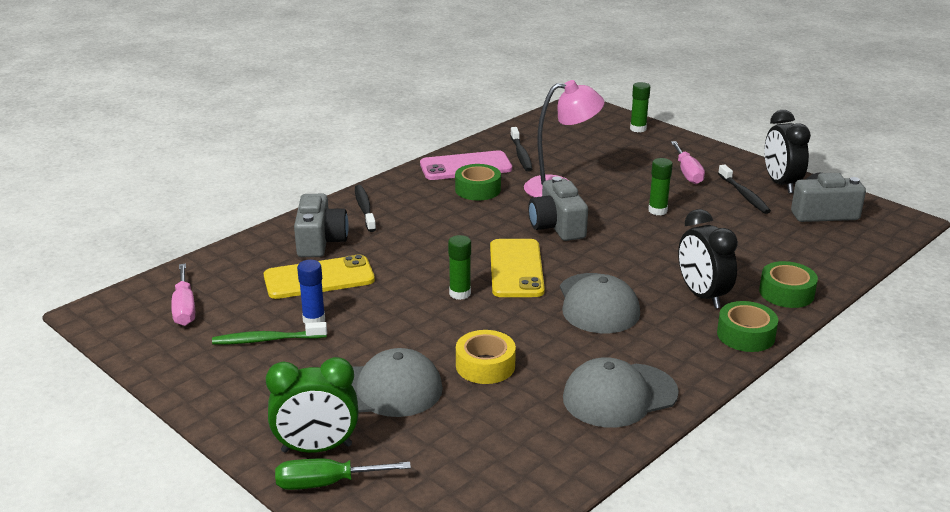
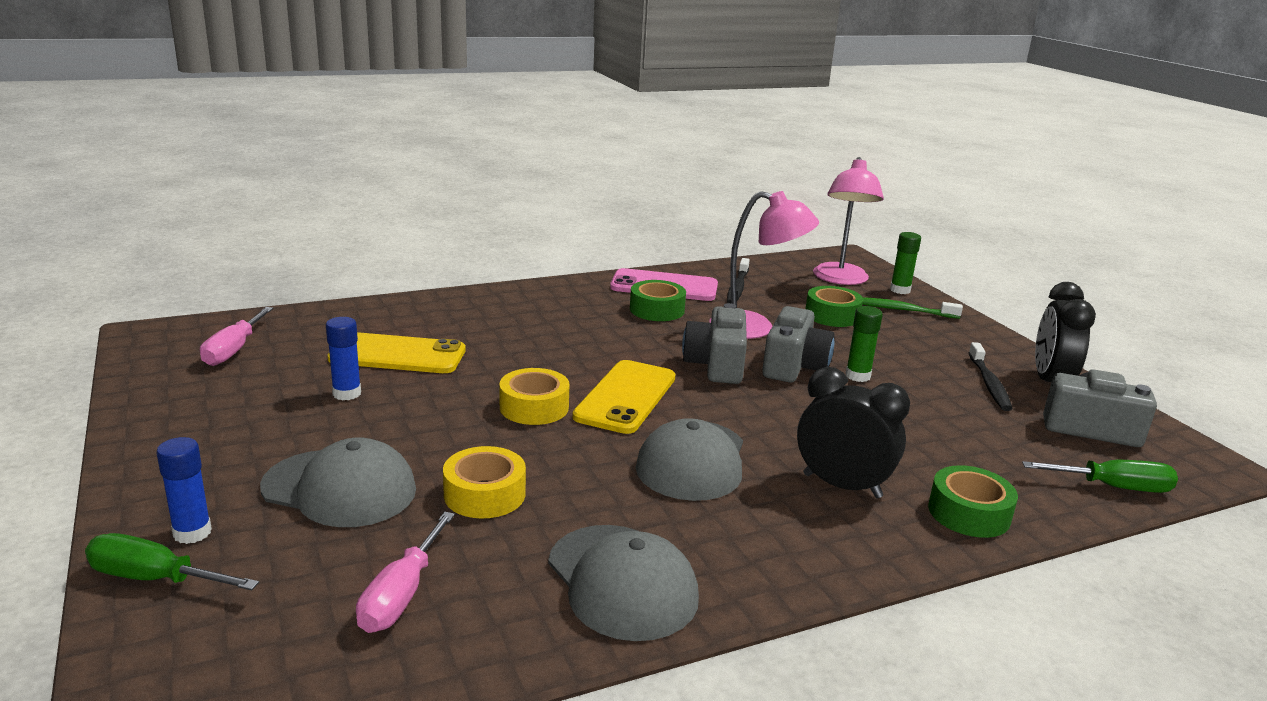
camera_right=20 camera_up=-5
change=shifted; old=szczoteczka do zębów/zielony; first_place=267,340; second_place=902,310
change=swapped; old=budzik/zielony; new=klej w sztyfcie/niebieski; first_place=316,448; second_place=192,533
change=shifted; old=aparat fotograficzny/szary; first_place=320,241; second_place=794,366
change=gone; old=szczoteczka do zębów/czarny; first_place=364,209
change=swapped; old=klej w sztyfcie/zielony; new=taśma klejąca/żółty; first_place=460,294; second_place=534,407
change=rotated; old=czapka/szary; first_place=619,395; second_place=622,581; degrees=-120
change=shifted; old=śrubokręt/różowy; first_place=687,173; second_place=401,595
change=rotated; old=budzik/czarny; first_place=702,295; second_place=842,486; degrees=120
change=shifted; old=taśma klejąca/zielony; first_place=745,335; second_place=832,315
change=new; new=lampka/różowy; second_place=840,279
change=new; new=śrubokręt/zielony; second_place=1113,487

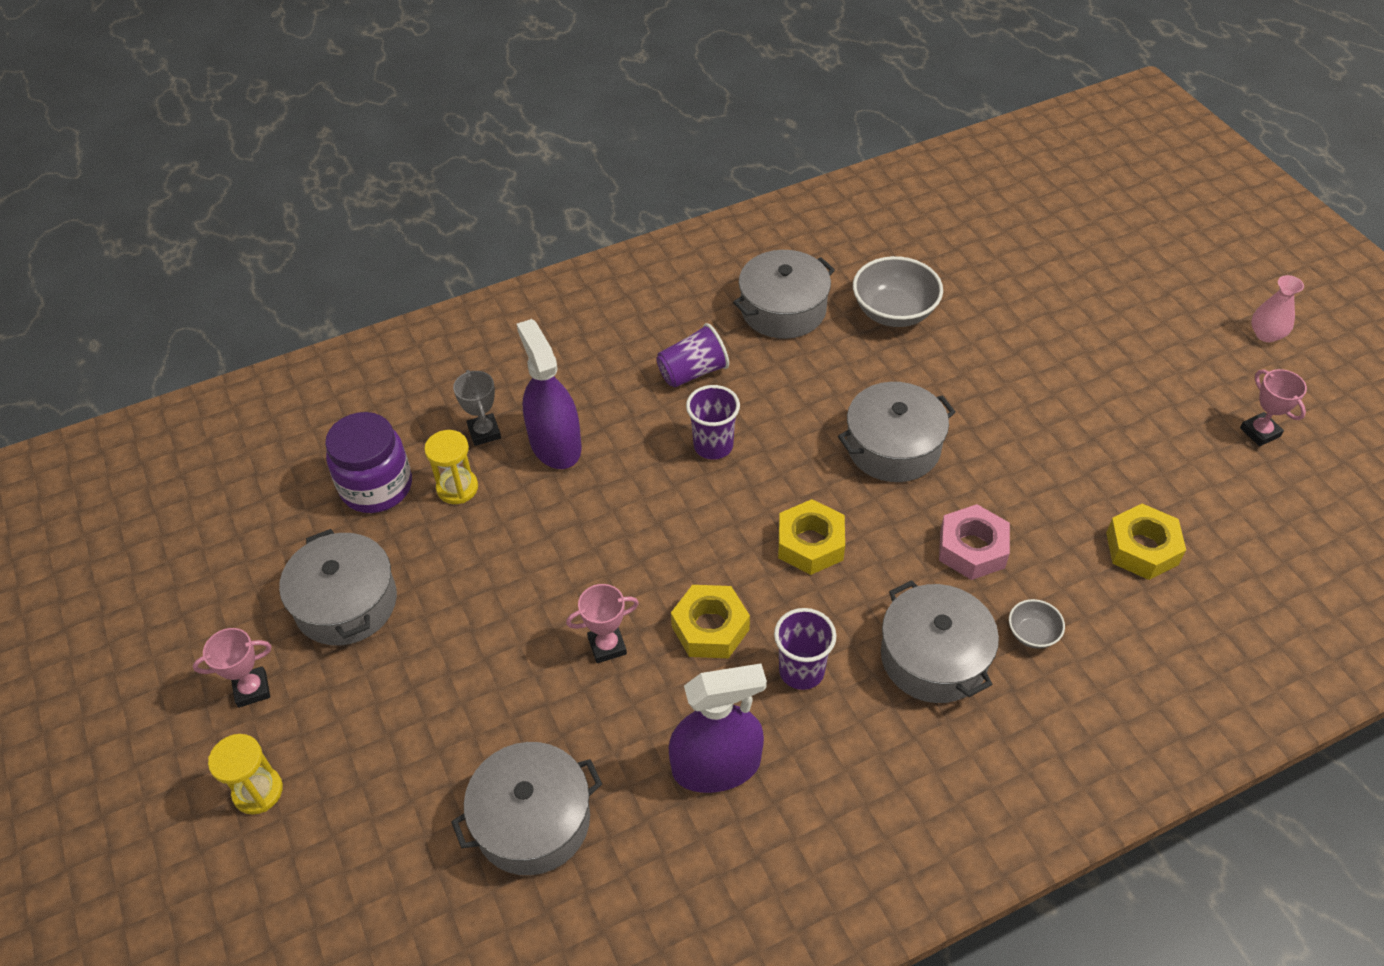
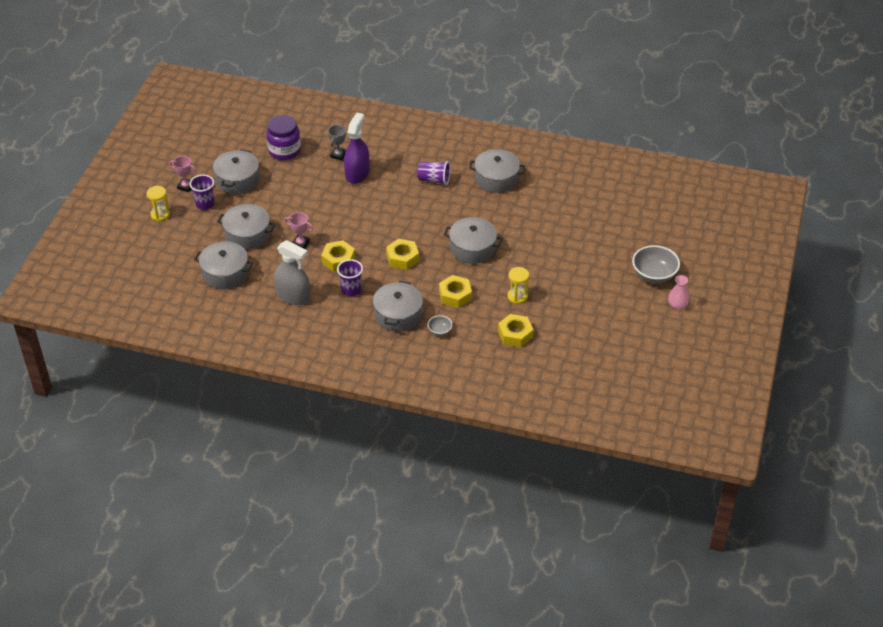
camera_right=40 camera_up=-5
change=shifted; old=klepsydra/żółty; first_place=457,488; second_place=517,296
change=repainted; old=spryskiwacz/fioletowy; new=spryskiwacz/szary; first_place=716,766; second_place=293,296
change=shifted; old=szklanka/fioletowy; first_place=713,446; second_place=205,204
change=shifted; old=miska/szary; first_place=894,312; second_place=654,275
change=repainted; old=nakrętka/różowy; new=nakrętka/żółty; first_place=972,549; second_place=455,295
change=gone; old=puchar/różowy; first_place=1260,432
change=new; new=garnek/szary; second_place=247,235

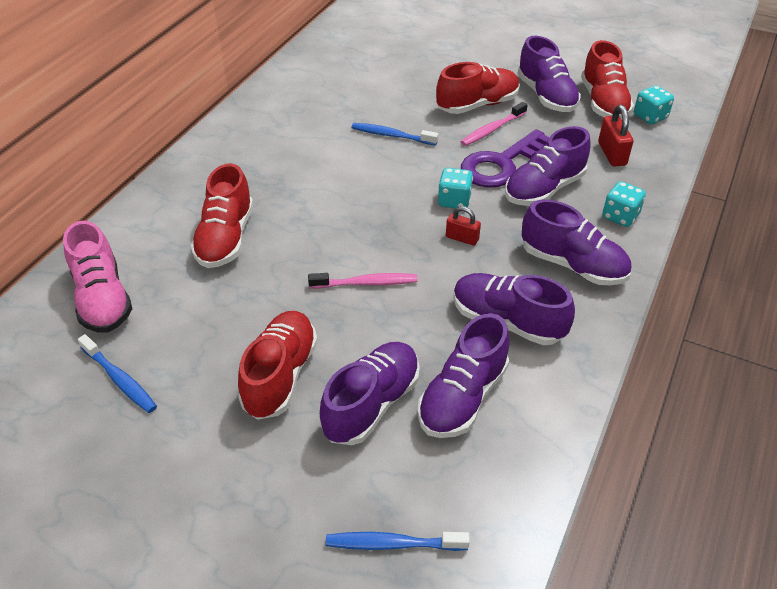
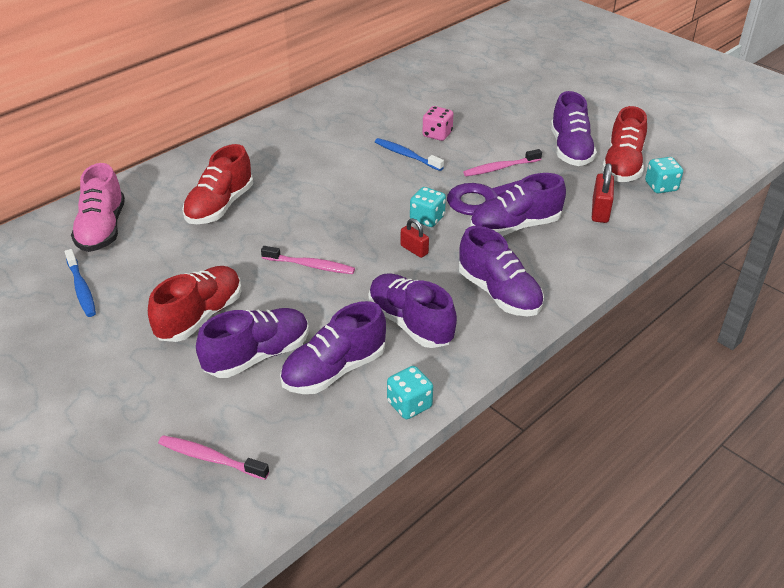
camera_right=20 camera_up=-5
change=repainted; old=szczoteczka do zębów/niebieski; new=szczoteczka do zębów/różowy; first_place=394,544; second_place=211,458
change=gone; old=but/czerwony; first_place=477,105
change=shifted; old=kostka do gry/turkusowy; first_place=620,216; second_place=409,405
change=new; new=kostka do gry/różowy; second_place=437,134

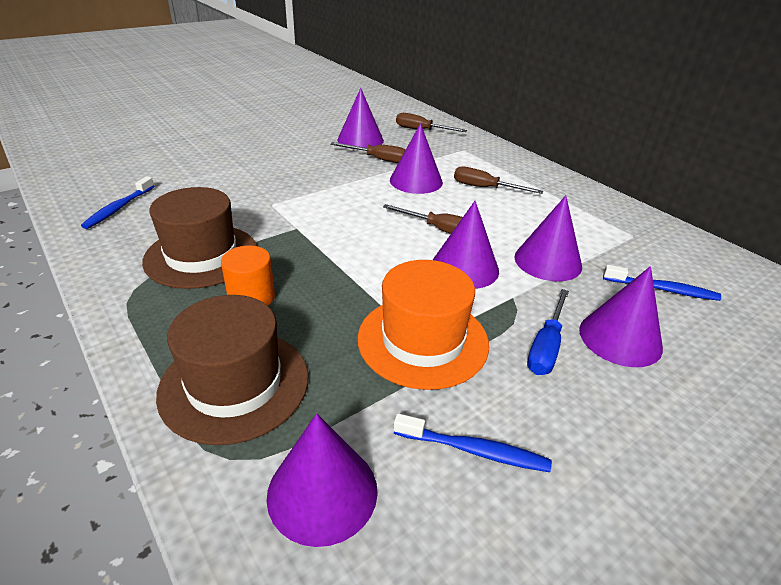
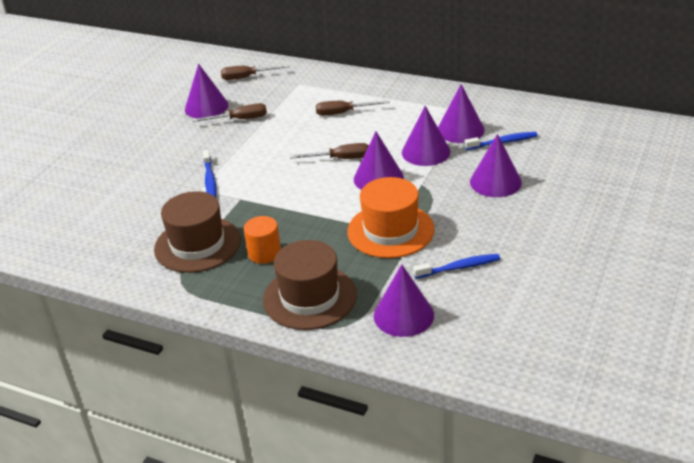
camera_right=-25 camera_up=0
change=shifted; old=szczoteczka do zębów/niebieski; first_place=119,208; second_place=210,180
change=shifted; old=stożek/fioletowy; first_place=416,181; second_place=460,130
change=gone; old=śrubokręt/niebieski; first_place=546,346

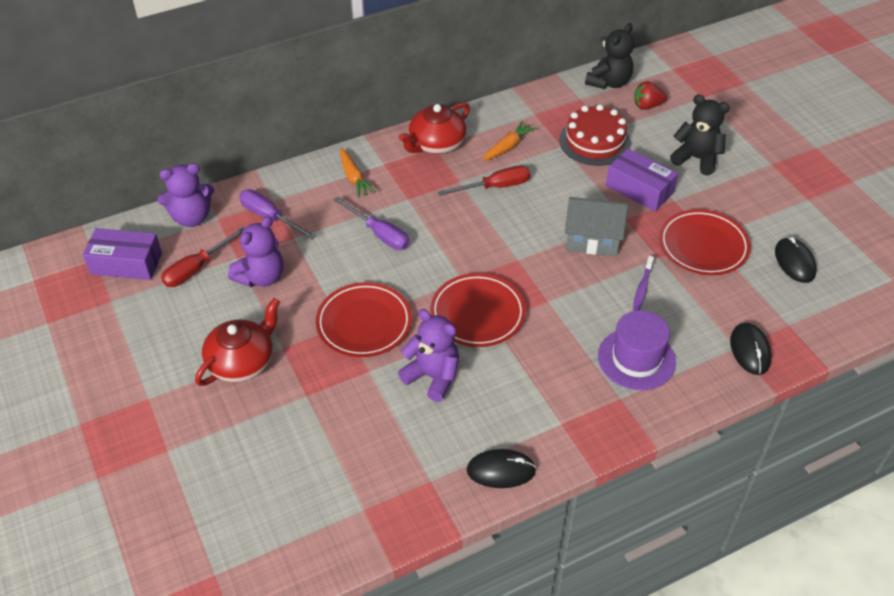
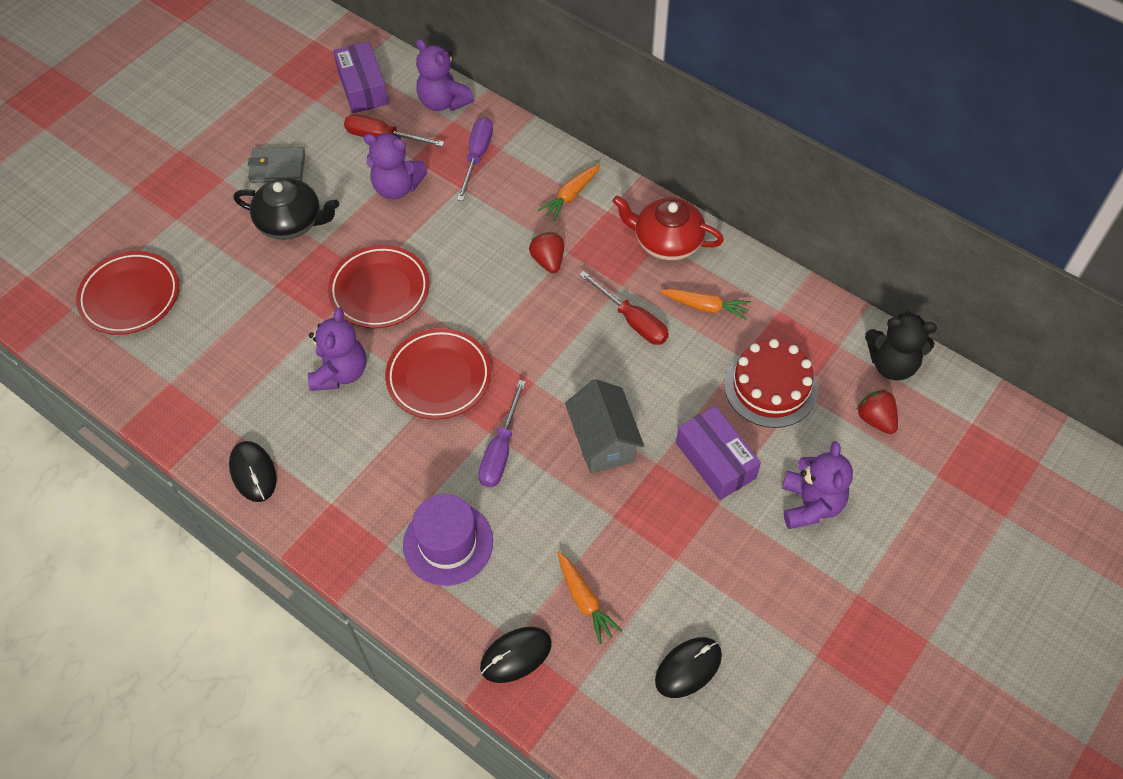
camera_right=65 camera_up=10
change=repainted; old=imbryk/czerwony; new=imbryk/czarny; first_place=242,361; second_place=291,222
change=shifted; old=śrubokręt/fioletowy; first_place=379,234; second_place=500,450
change=rotated; old=pudełko/fioletowy; first_place=639,189; second_place=715,460; degrees=-45
change=gone; old=szczoteczka do zębów/fioletowy; first_place=642,288
change=shifted; old=talerz/czerwony; first_place=703,246; second_place=130,296
change=repainted; old=miś/czarny; new=miś/fioletowy; first_place=696,158; second_place=810,504
change=new; new=portfel/szary; second_place=277,167
change=new; new=truskawka/czerwony; second_place=548,261
change=new; new=marchewka/pomarańczowy; second_place=585,600

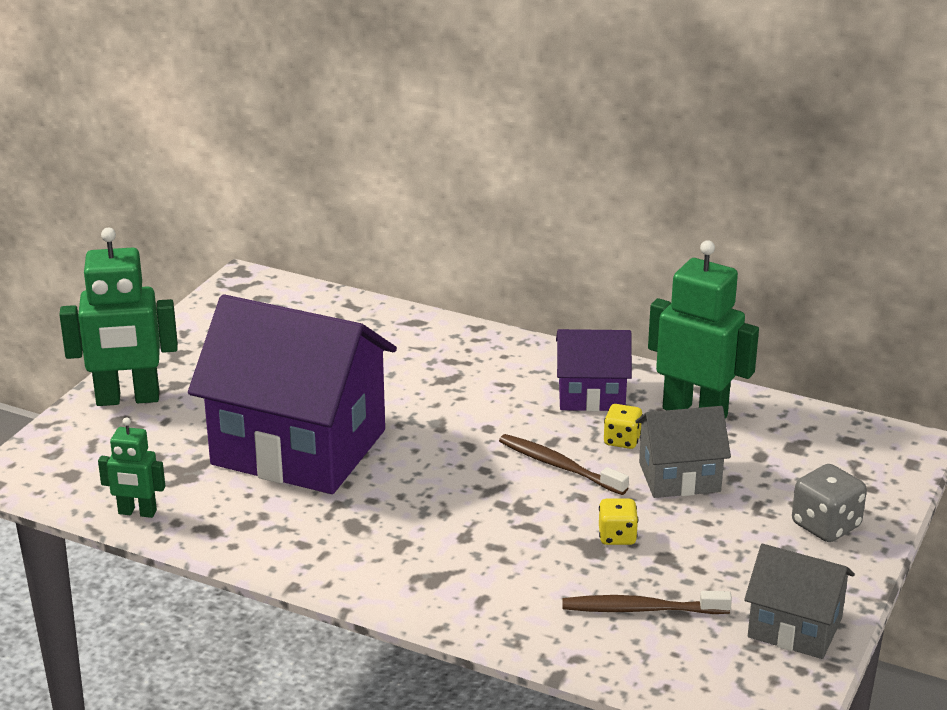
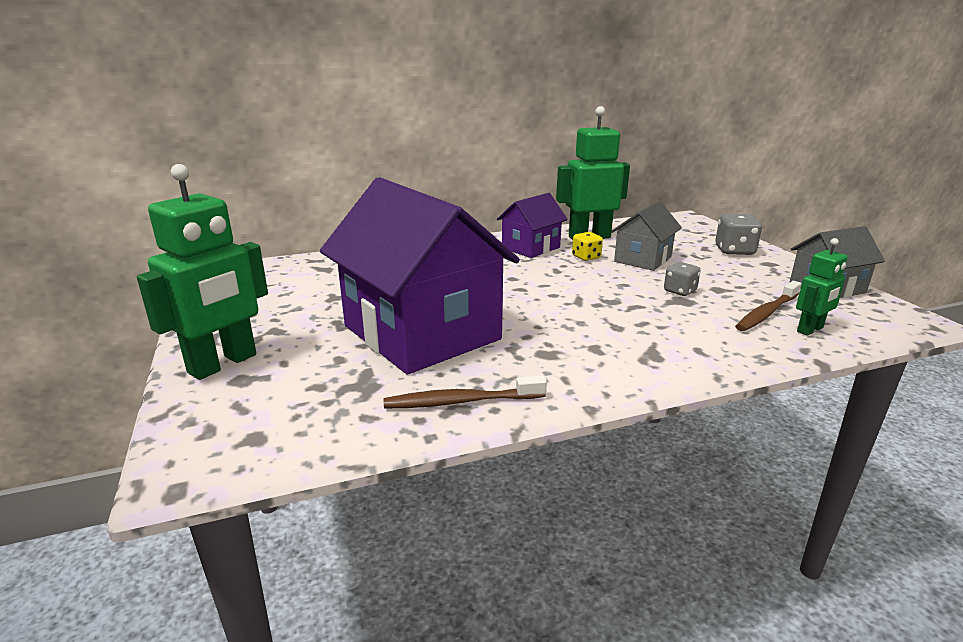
camera_right=-45 camera_up=-5
change=shifted; old=robot/zielony; first_place=137,512; second_place=810,330
change=rotated; old=domek/fioletowy; first_place=298,447; second_place=421,332; degrees=75
change=shifted; old=szczoteczka do zębów/brązowy; first_place=559,466; second_place=461,401
change=repainted; old=kostka do gry/żółty; new=kostka do gry/szary; first_place=617,536; second_place=680,291

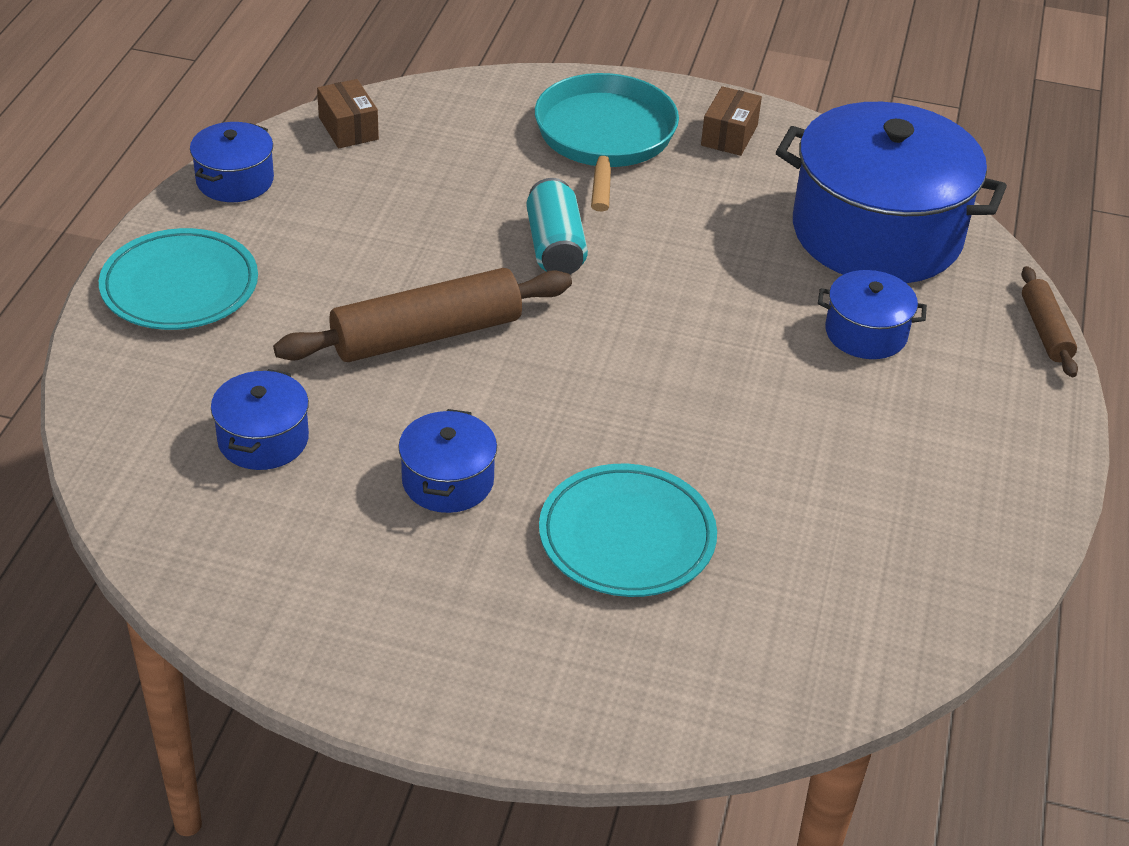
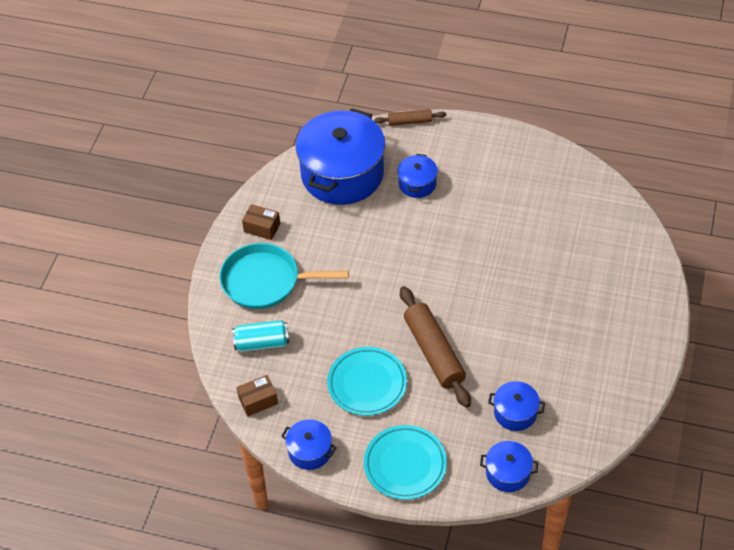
camera_right=-85 camera_up=10
change=shifted; old=garnek/niebieski; first_place=448,481; second_place=508,473
change=shifted; old=puszka/turkusowy; first_place=555,247; second_place=262,343
change=shifted; old=talerz/turkusowy; first_place=627,537; second_place=367,383

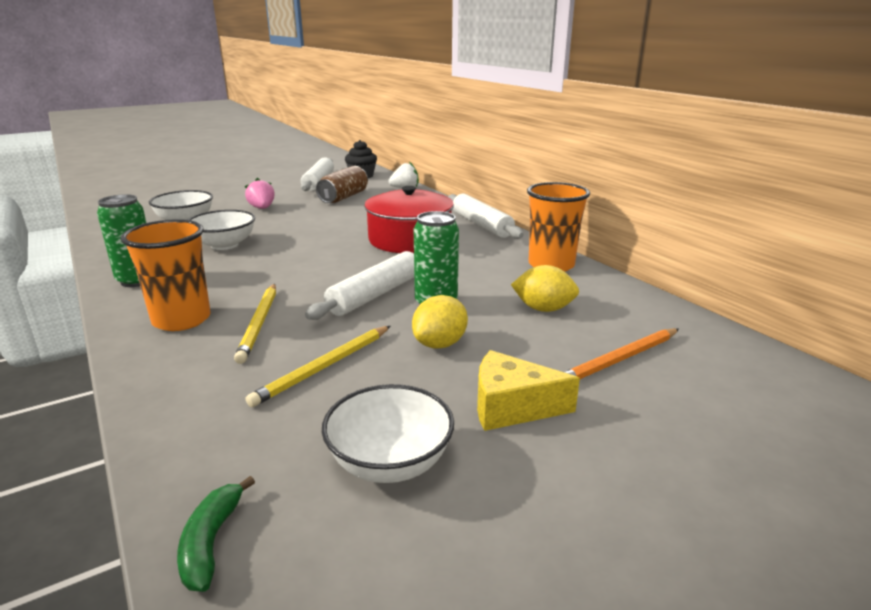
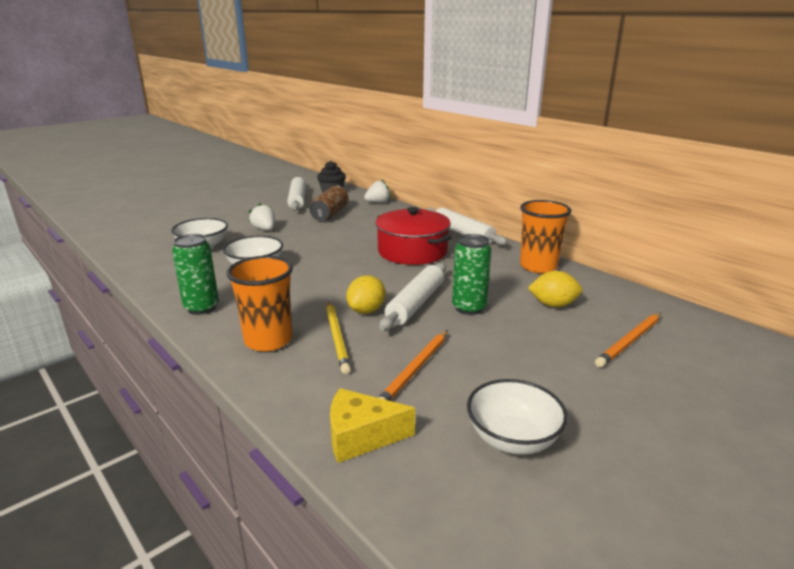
camera_right=-10 camera_up=0
change=gone; old=banan/zielony; first_place=211,542
change=repainted; old=truskawka/różowy; new=truskawka/biały; first_place=262,208; second_place=264,229
change=repainted; old=ołówek/żółty; new=ołówek/pomarańczowy; first_place=324,367; second_place=415,370
change=shifted; old=cytryna/żółty; first_place=440,344; second_place=366,310
change=shifted; old=ser/żółty; first_place=512,407; second_place=361,436

